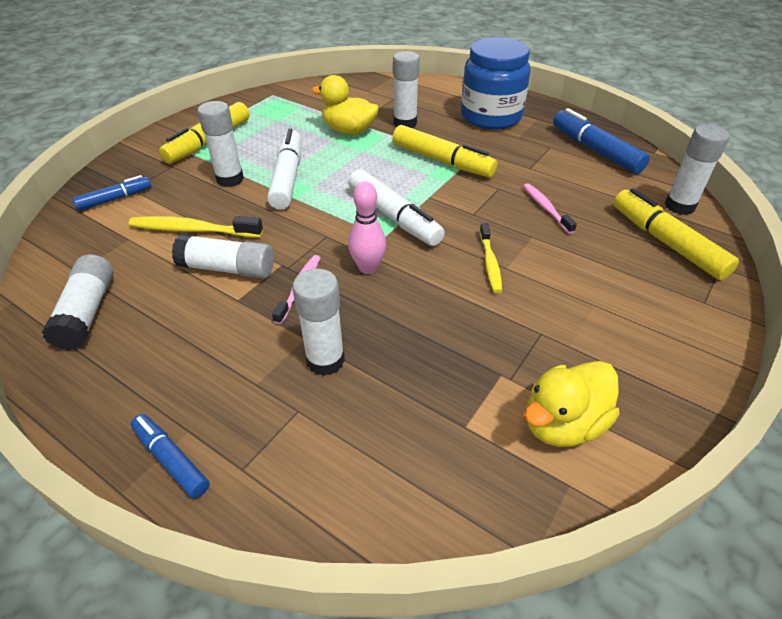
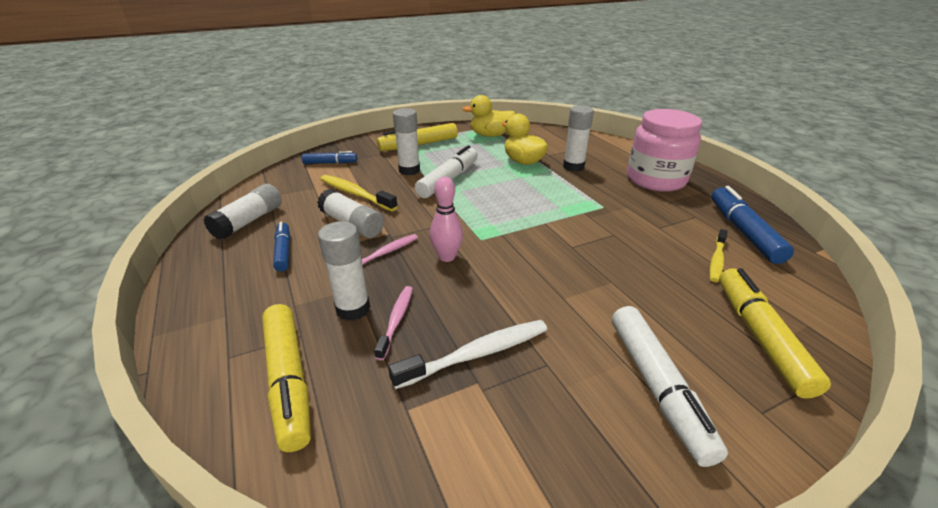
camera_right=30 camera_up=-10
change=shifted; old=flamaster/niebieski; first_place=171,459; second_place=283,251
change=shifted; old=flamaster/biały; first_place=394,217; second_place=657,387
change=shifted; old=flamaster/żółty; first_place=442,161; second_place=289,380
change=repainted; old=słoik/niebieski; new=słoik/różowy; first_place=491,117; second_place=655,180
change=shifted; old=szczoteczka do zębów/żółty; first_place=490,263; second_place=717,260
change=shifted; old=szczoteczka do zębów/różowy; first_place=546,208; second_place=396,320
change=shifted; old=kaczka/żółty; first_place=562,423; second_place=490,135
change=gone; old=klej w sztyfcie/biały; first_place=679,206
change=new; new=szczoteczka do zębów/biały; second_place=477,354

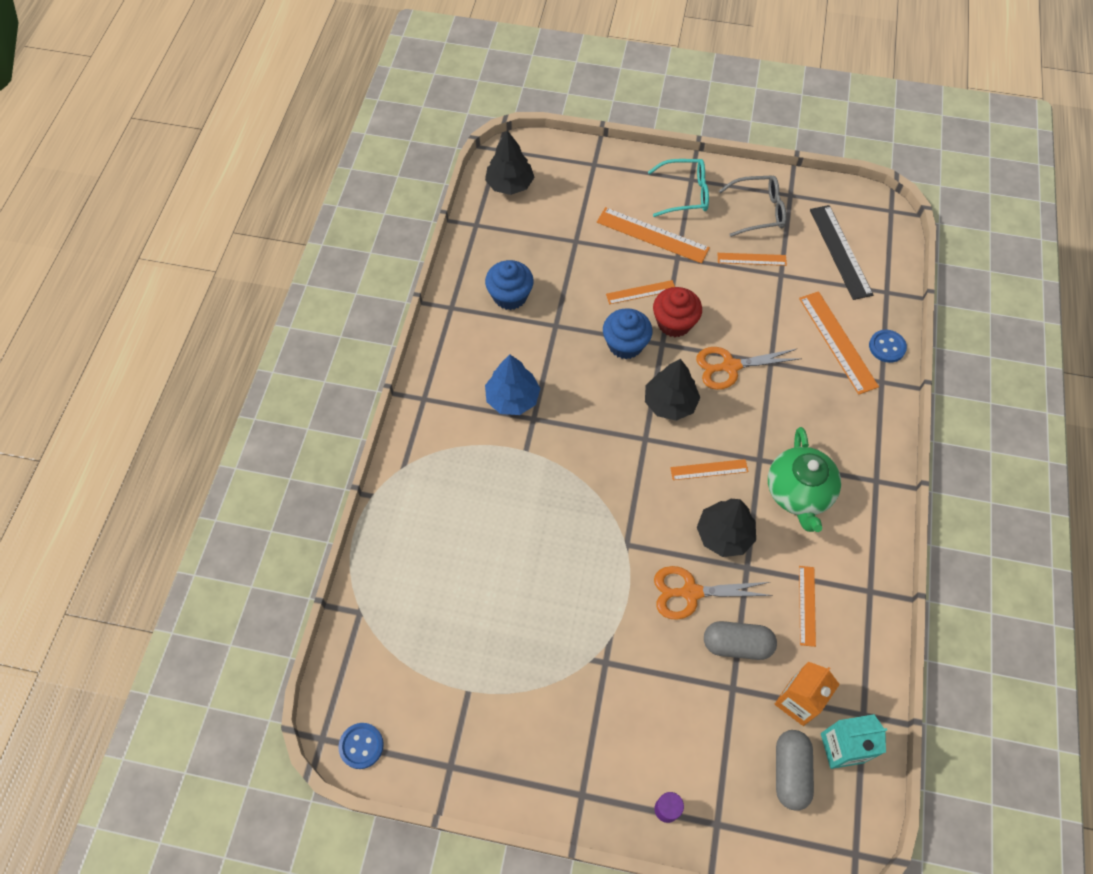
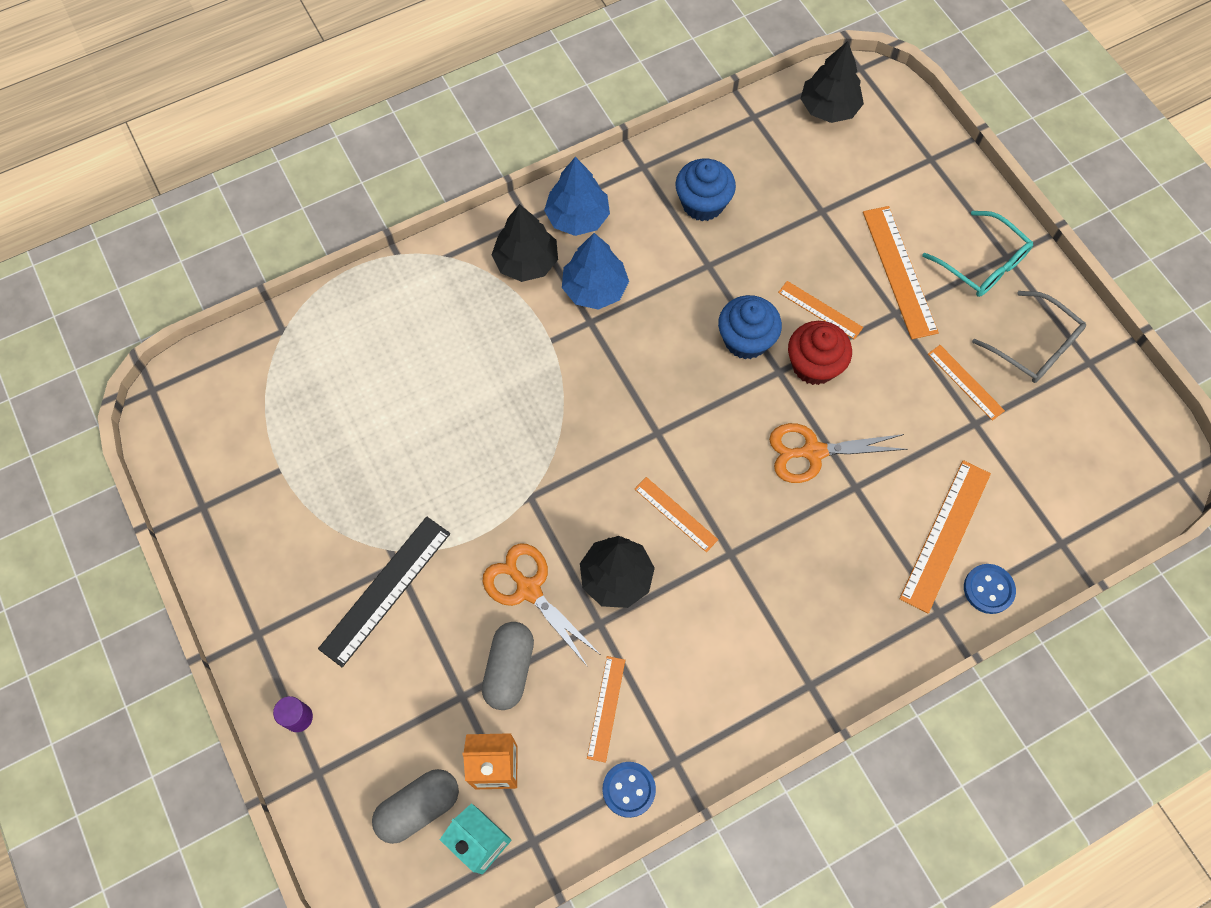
camera_right=50 camera_up=5
change=shifted; old=guzik/niebieski; first_place=361,746; second_place=629,789
change=shifted; old=drzewko/czarny; first_place=670,403; second_place=526,262
change=rotated; old=nożyczki/pomarańczowy; first_place=730,366; second_place=813,452; degrees=-45
change=rotated; old=kapsułka/szary; first_place=737,644; second_place=509,669; degrees=45
change=gone; old=imbryk/zielony; first_place=798,493
change=rotated; old=linijka/pomarańczowy; first_place=807,605; second_place=606,708; degrees=-45
change=shifted; old=linijka/czarny; first_place=840,251; second_place=385,590
change=new; new=drzewko/niebieski; second_place=577,217

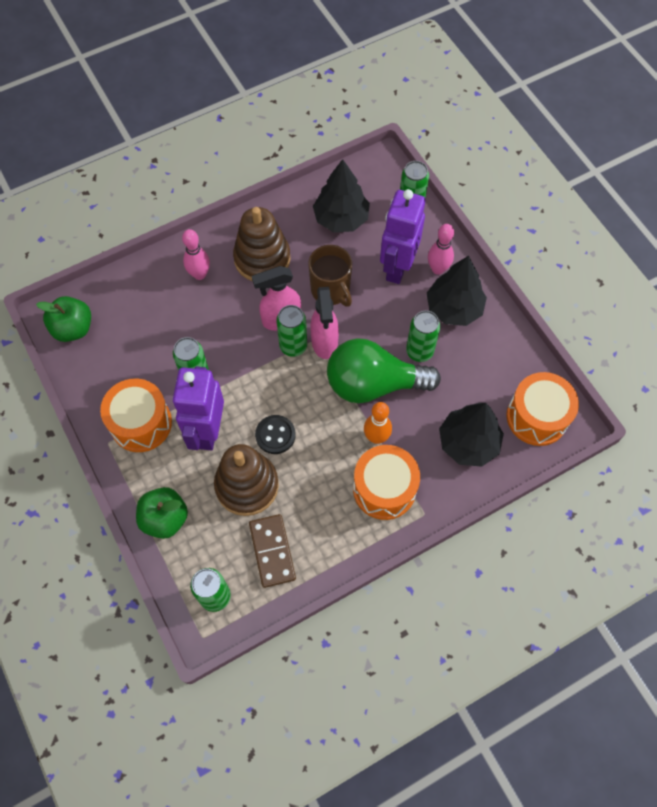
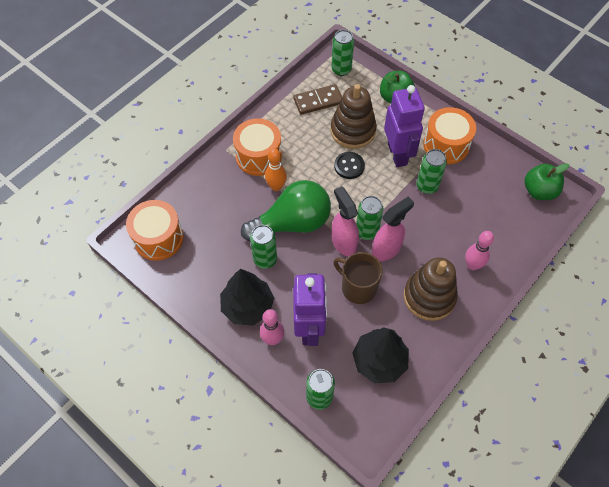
camera_right=160 camera_up=-5
change=rotated; old=kostka domina/brązowy; first_place=272,551; second_place=318,101; degrees=-75
change=gone; old=drzewko/czarny; first_place=468,443

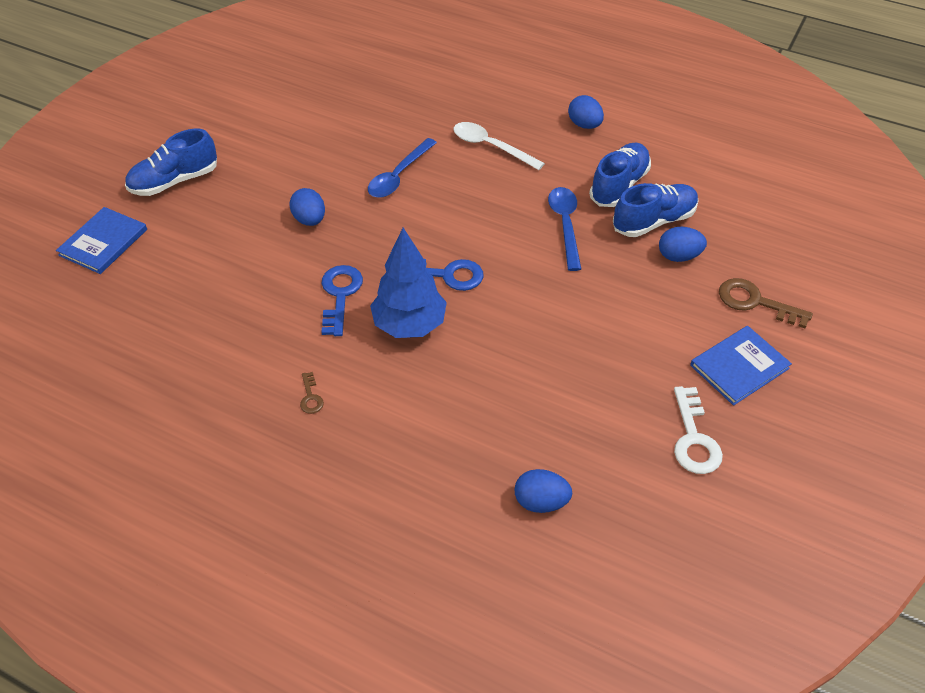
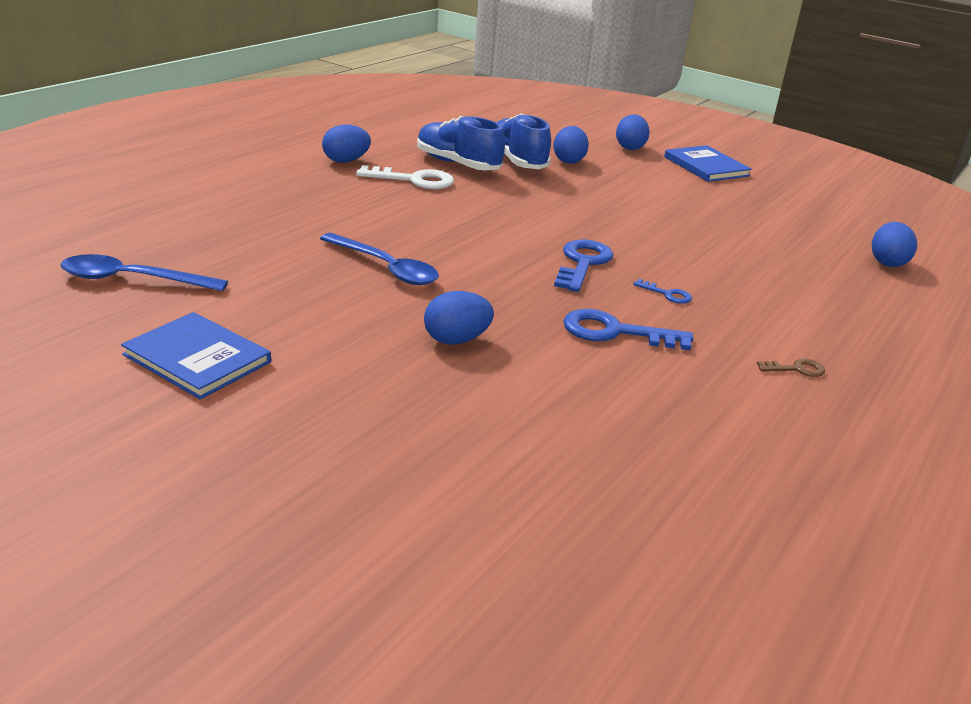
camera_right=-85 camera_up=-20
change=shifted; old=książka/niebieski; first_place=103,242; second_place=197,358
change=gone; old=but/niebieski; first_place=174,181
change=swapped; old=drzewko/niebieski; new=klucz/niebieski; first_place=409,325; second_place=667,294
change=gone; old=łyżka/biały; first_place=491,147
change=shifted; old=łyżka/niebieski; first_place=565,225; second_place=132,280
change=shifted; old=klucz/biały; first_place=693,438; second_place=414,180
change=swapped; old=klucz/brązowy; new=jajko/niebieski; first_place=755,302; second_place=630,147

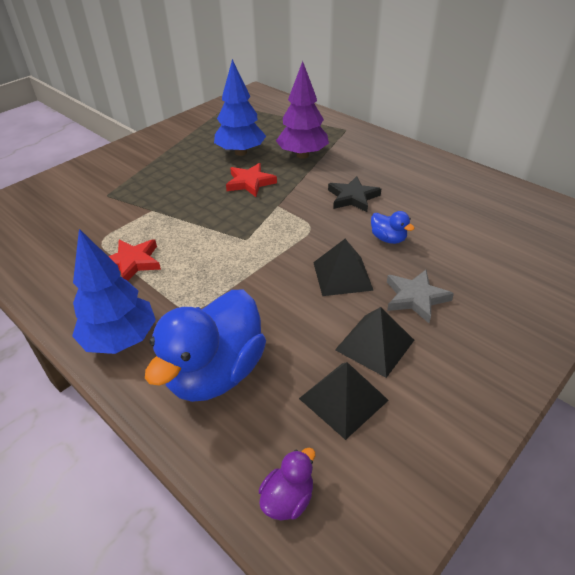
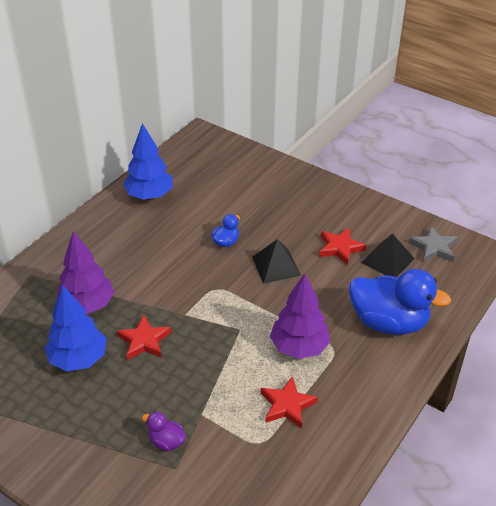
camera_right=-100 camera_up=0
change=shifted; old=drzewko/niebieski; first_place=120,340; second_place=149,196
change=shifted; old=kaczka/fioletowy; first_place=288,498; second_place=166,441
change=gone; old=gwiazda/czarny; first_place=353,197
change=swapped; old=piramida/czarny; new=gwiazda/czerwony; first_place=374,344; second_place=340,248
change=shifted; old=gwiazda/szary; first_place=415,298; second_place=434,247
change=new; new=drzewko/fioletowy; second_place=299,347

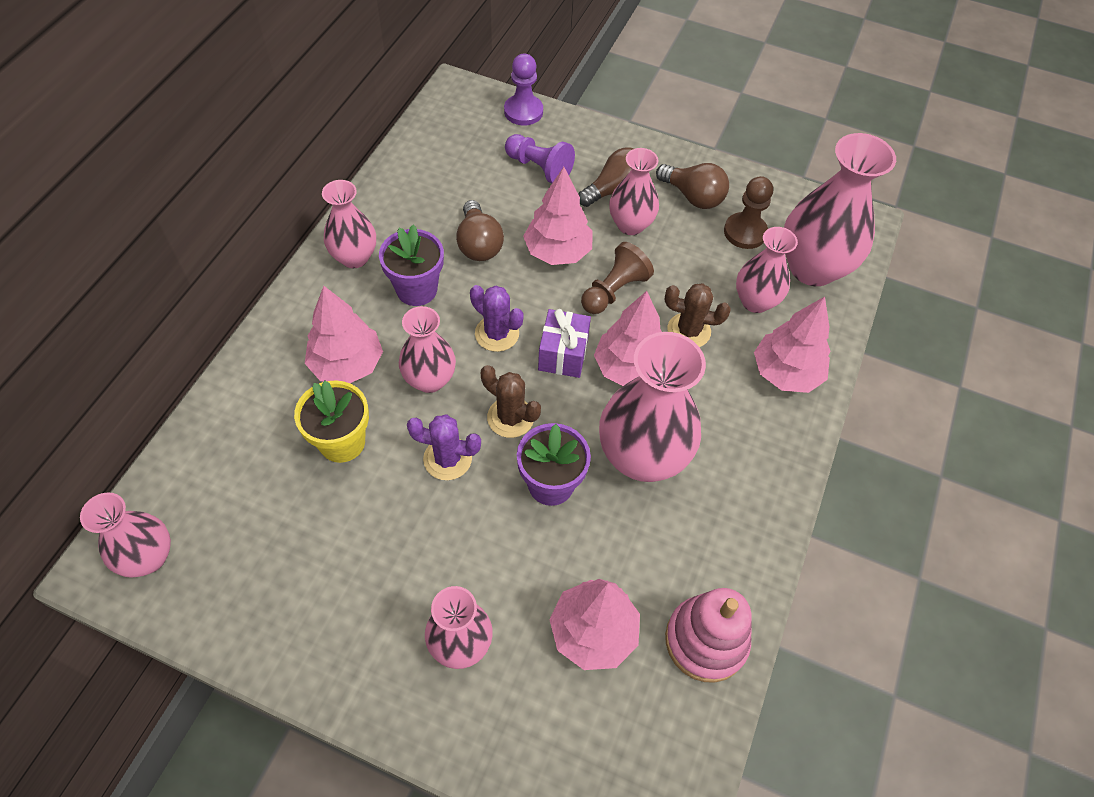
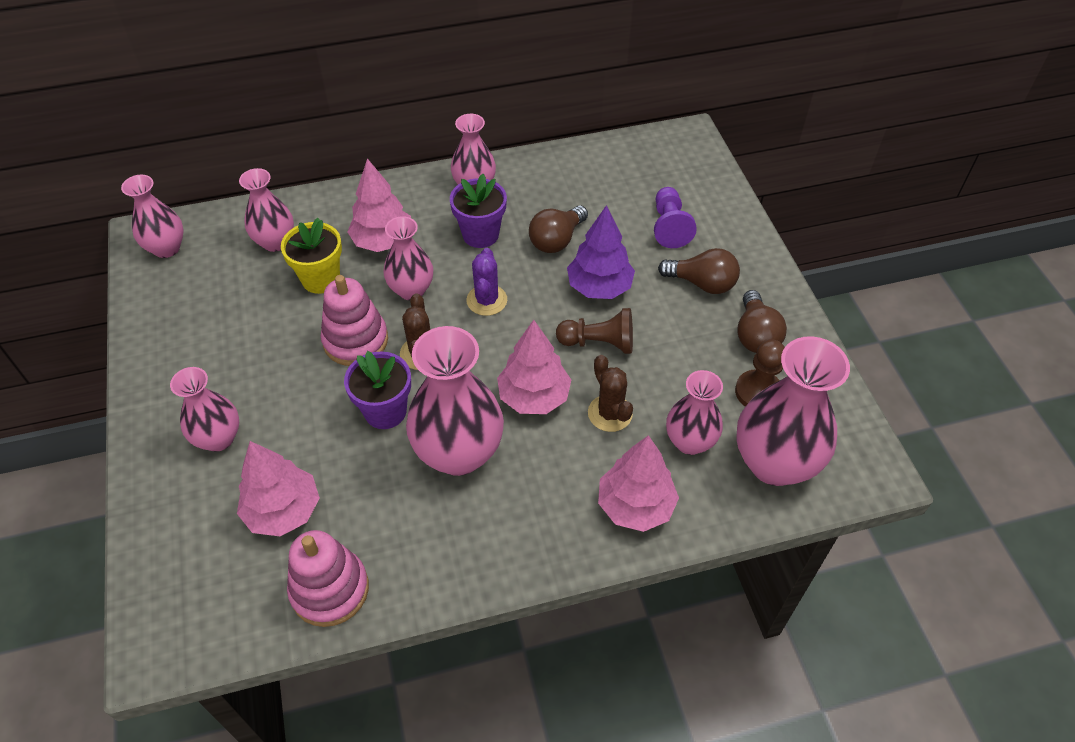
camera_right=55 camera_up=-5
change=swapped; old=kaktus/fioletowy; new=zabawka nakładanka/różowy; first_place=447,459; second_place=355,340
change=gone; old=pionek/fioletowy; first_place=523,111
change=repainted; old=drzewko/różowy; new=drzewko/fioletowy; first_place=557,252; second_place=599,287
change=gone; old=prezent/fioletowy; first_place=563,354
change=shifted; old=wazon/różowy; first_place=630,225; second_place=275,242

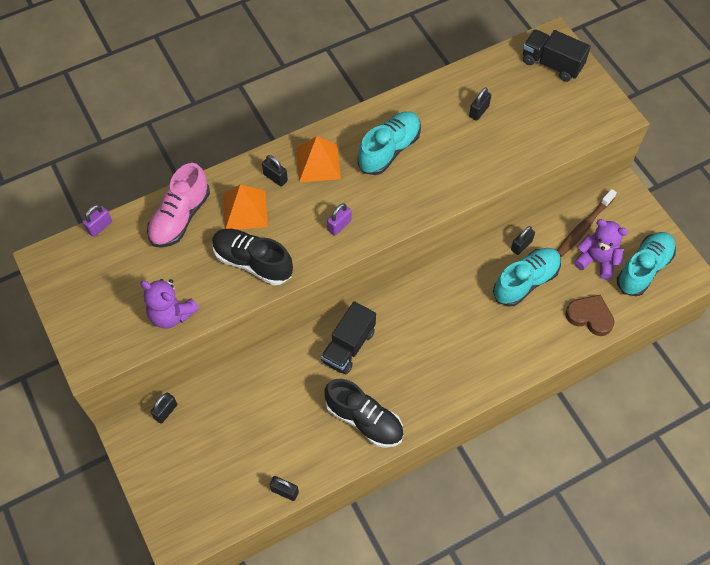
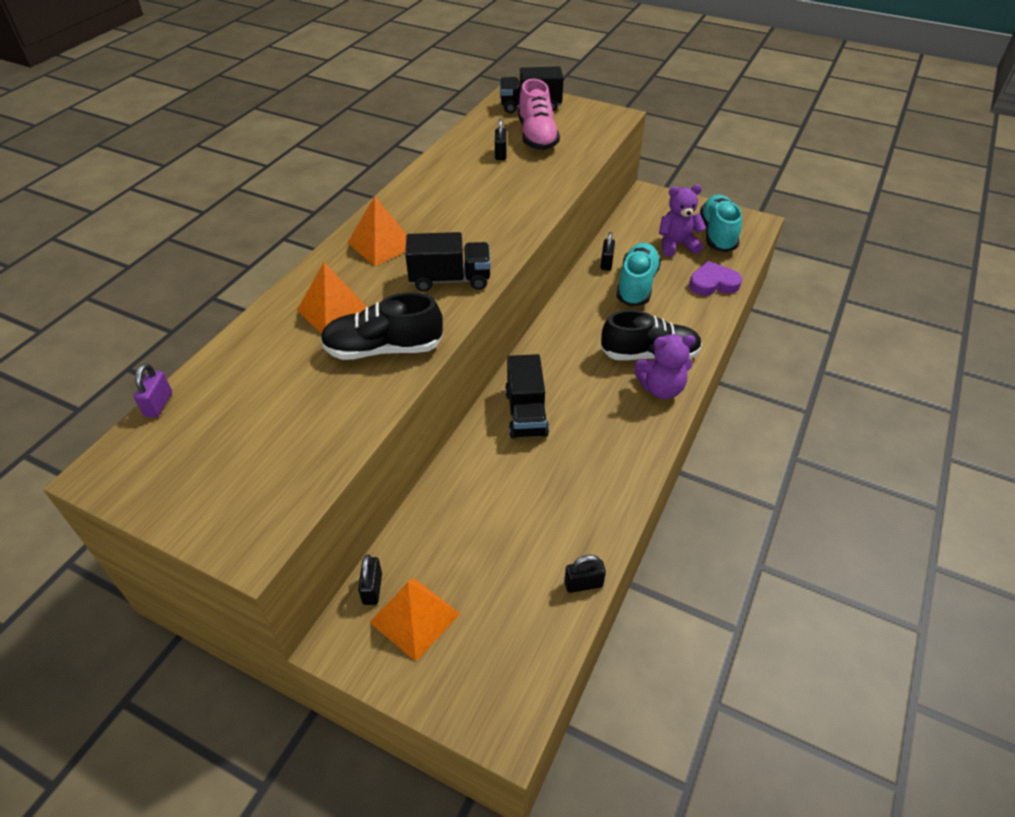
camera_right=-35 camera_up=-15
change=shifted; old=miś/fioletowy; first_place=171,314; second_place=661,389
change=shifted; old=but/różowy; first_place=180,217; second_place=537,136
change=gone; old=kłódka/czarny; first_place=275,177
change=shifted; old=but/czarny; first_place=364,420; second_place=649,355
change=swapped; old=kłódka/fioletowy; new=ciężarówka/czarny; first_place=339,225; second_place=450,279
change=gone; old=but/turkusowy; first_place=389,150
change=gone; old=szczoteczka do zębów/brązowy; first_place=584,227
change=repainted; old=serce/brązowy; new=serce/fioletowy; first_place=590,316; second_place=713,283
change=new; new=piramida/pomarańczowy; second_place=414,618

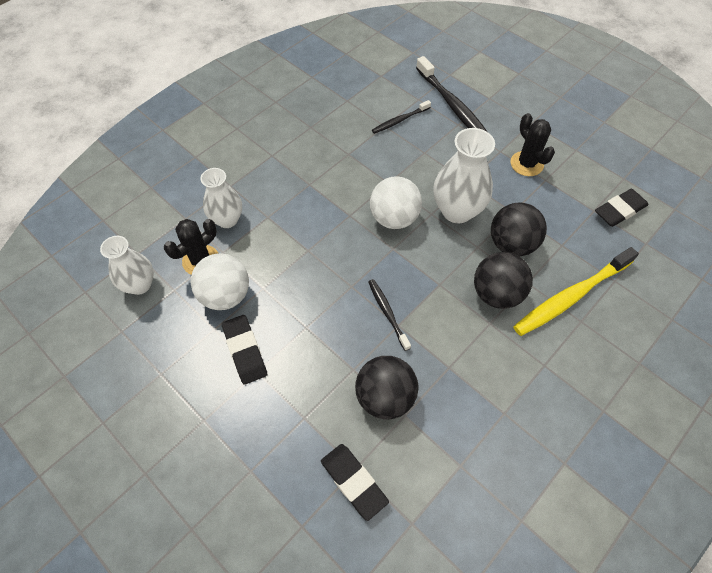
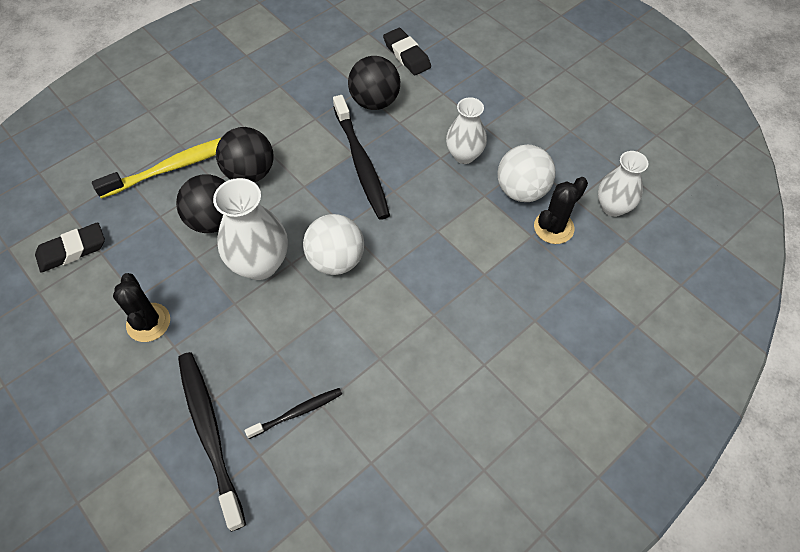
camera_right=-175 camera_up=0
change=shifted; old=wazon/biały; first_place=227,219; second_place=464,155
change=gone; old=gumka do mazania/czarny; first_place=245,351
change=scaled; old=szczoteczka do zębów/czarny; first_place=387,313; second_place=361,164; factor=1.86

